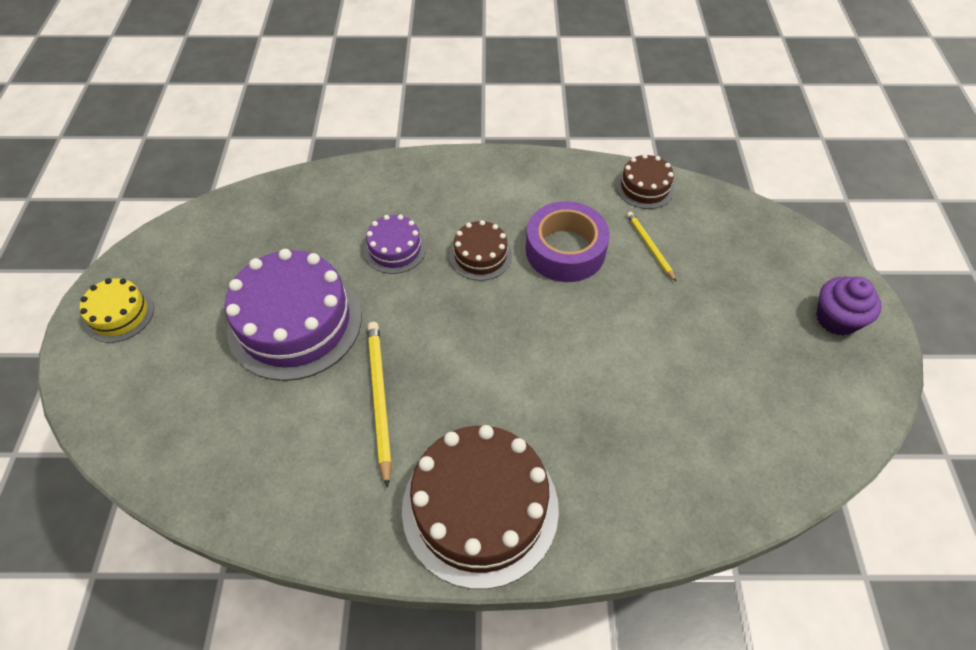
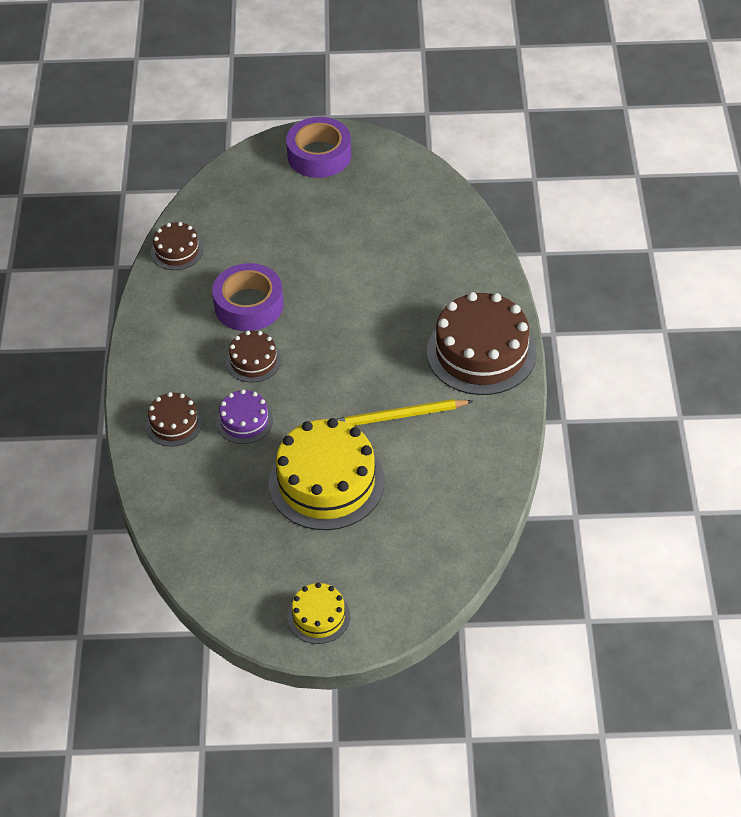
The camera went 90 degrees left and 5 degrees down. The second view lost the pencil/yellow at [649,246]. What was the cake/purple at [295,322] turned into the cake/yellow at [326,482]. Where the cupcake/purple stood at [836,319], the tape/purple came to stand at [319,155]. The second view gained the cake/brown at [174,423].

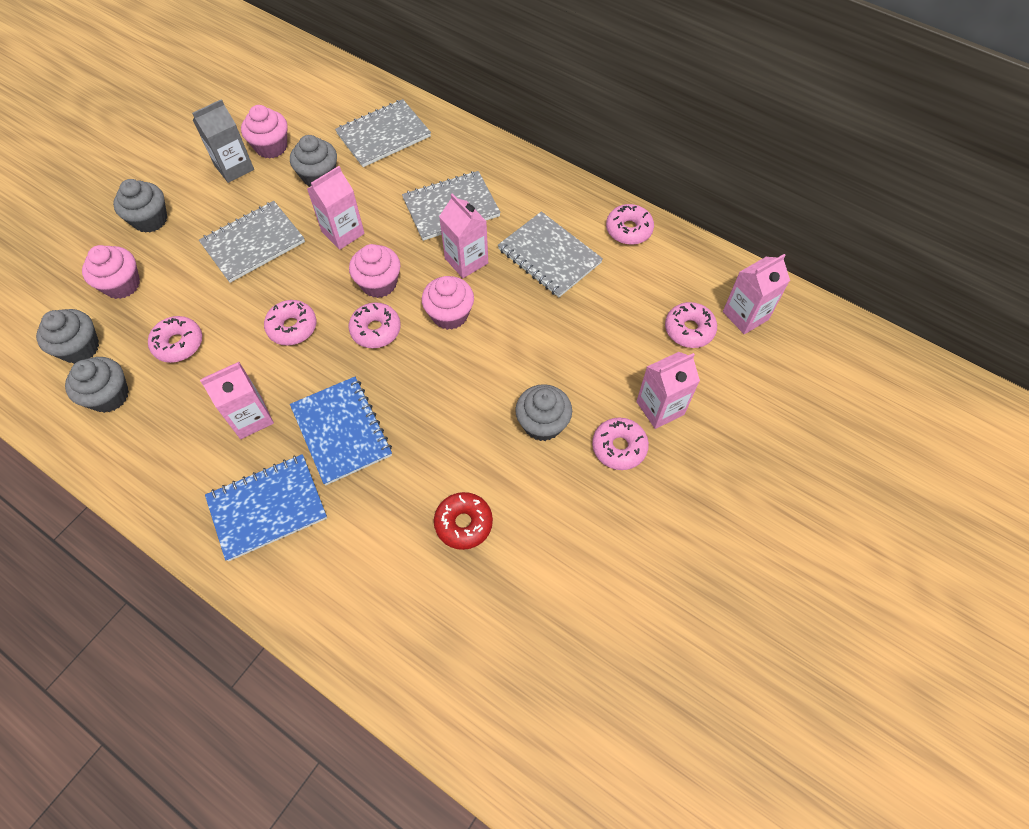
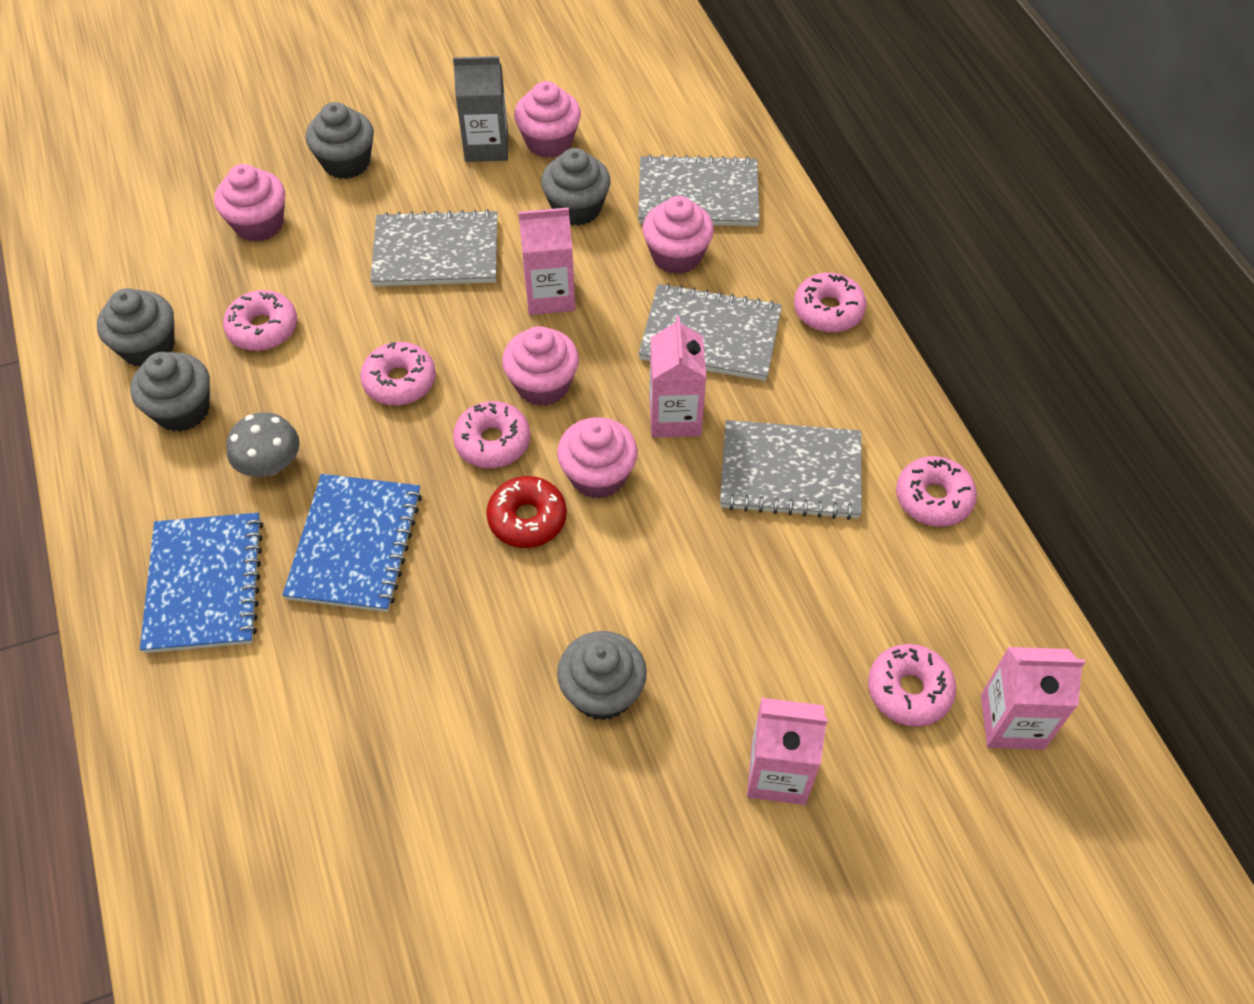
The camera went 35 degrees right and 5 degrees down. The notebook/grey at [549,256] ended up facing another way, 75 degrees counterclockwise from before. The cupcake/grey ended up elsewhere, having gone from [80,348] to [182,410]. Where the carton/pink stood at [251,417], the mushroom/grey came to stand at [270,464]. The donut/pink ended up elsewhere, having gone from [619,447] to [828,310]. The notebook/blue at [267,508] ended up facing another way, 75 degrees clockwise from before. The donut/red ended up elsewhere, having gone from [463,523] to [527,519]. The second view gained the cupcake/pink at [676,256].

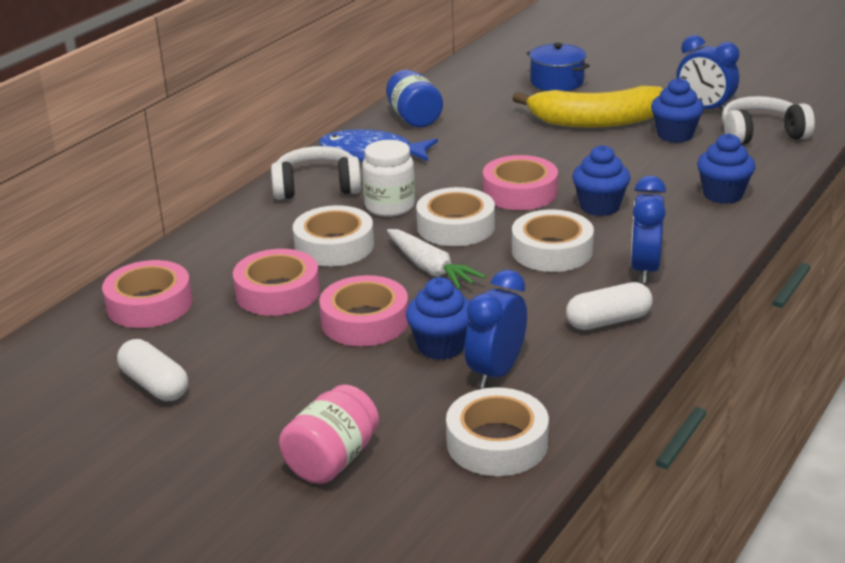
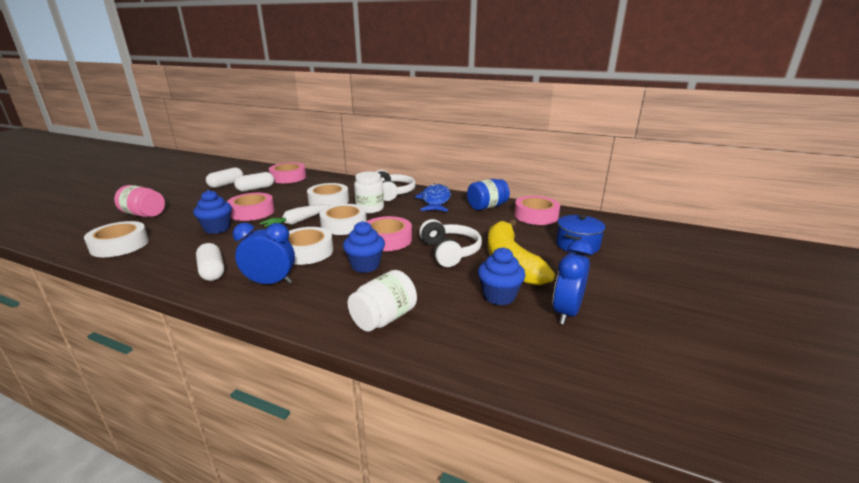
The camera went 80 degrees right and 5 degrees down. The headphones/white ended up elsewhere, having gone from [761,134] to [449,252]. Where the cupcake/blue stood at [723,194], the jar/white came to stand at [384,318]. The tape/pink ended up elsewhere, having gone from [277,292] to [536,216]. The second view lost the clock/blue at [496,372]. The second view gained the capsule/white at [256,188].

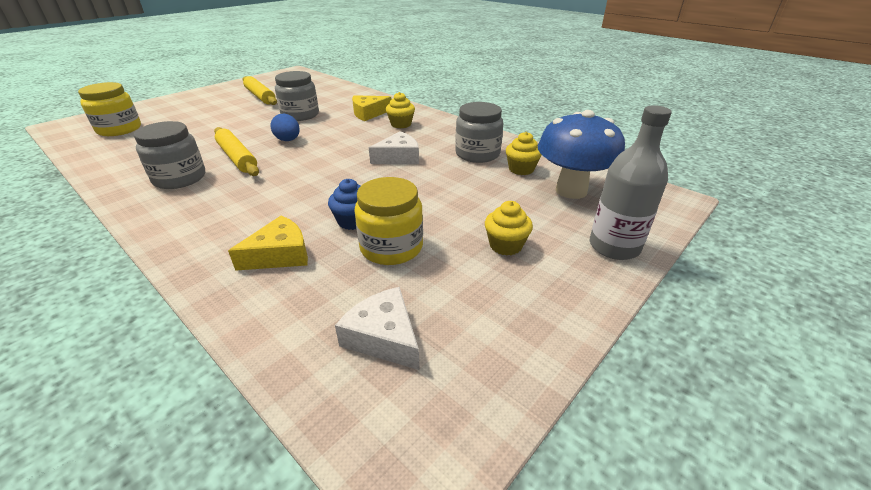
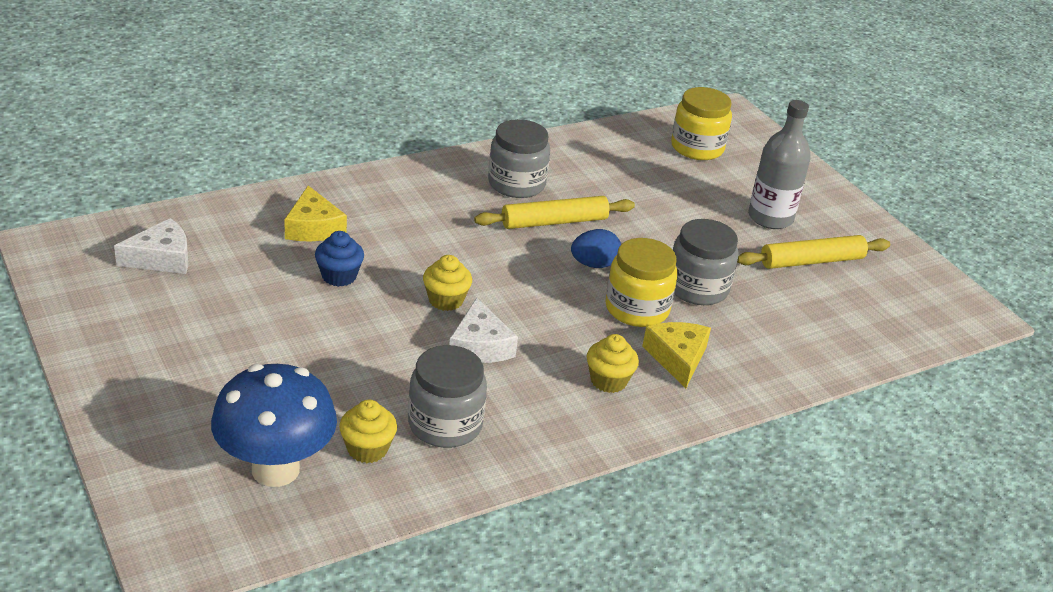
The camera went 105 degrees right and 0 degrees up. The bottle/grey ended up elsewhere, having gone from [614,246] to [770,218]. The jar/yellow ended up elsewhere, having gone from [391,247] to [637,309]. The cupcake/yellow ended up elsewhere, having gone from [505,245] to [446,300].

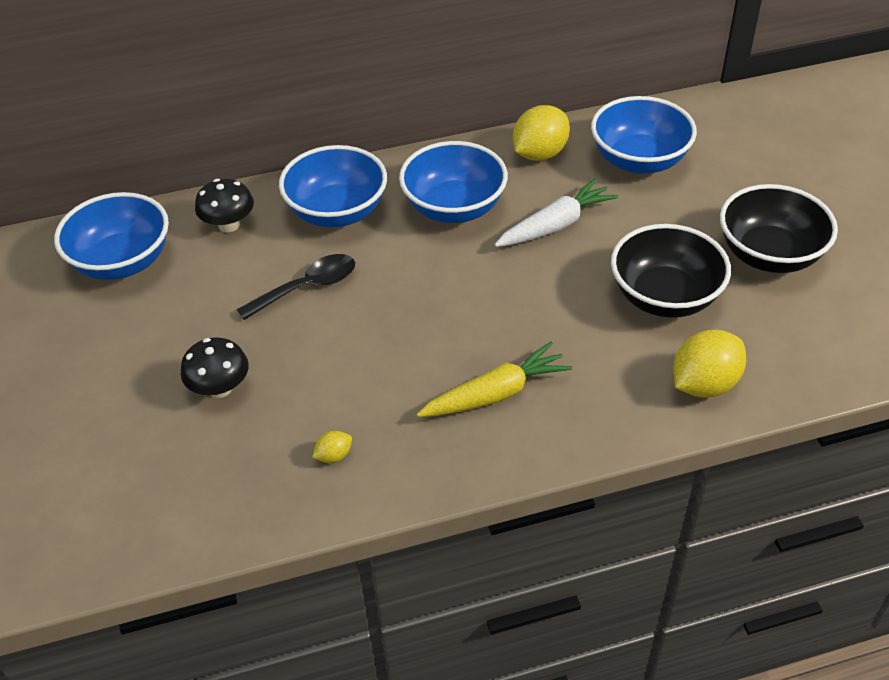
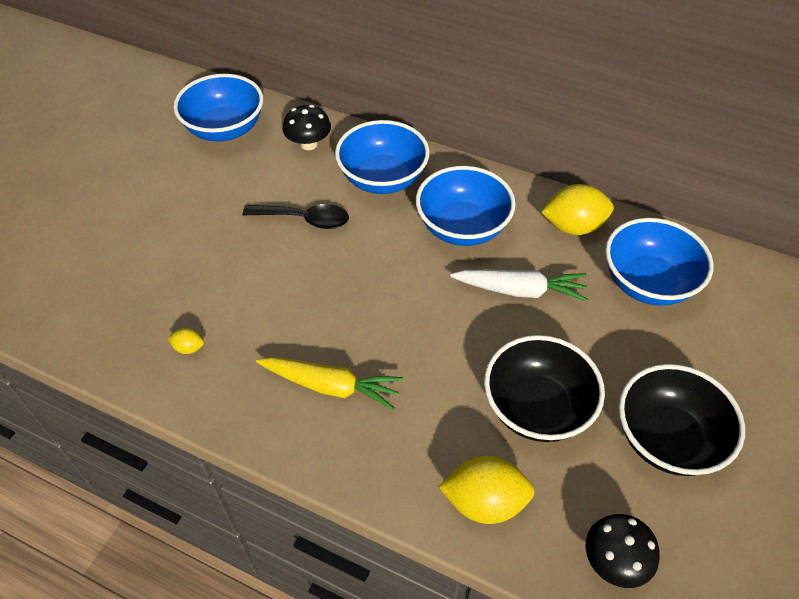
The camera went 40 degrees right and 5 degrees up. The mushroom/black ended up elsewhere, having gone from [220,388] to [614,561].

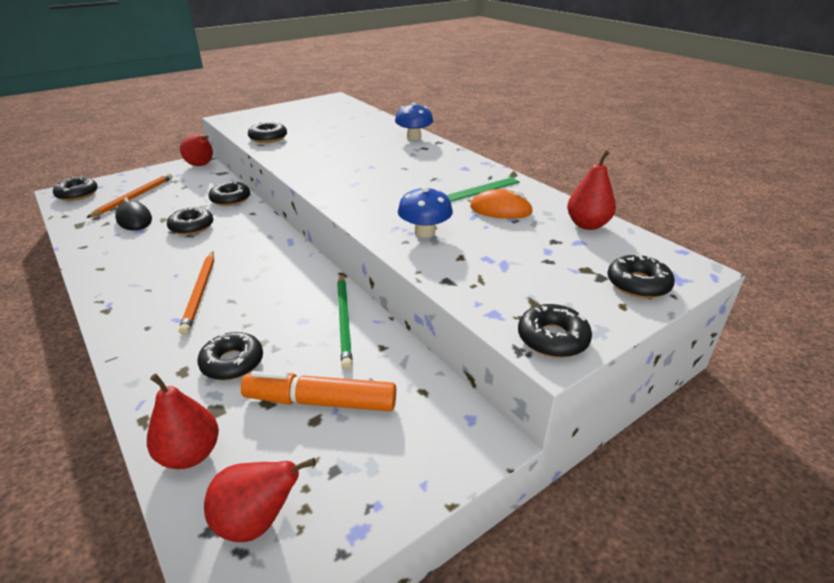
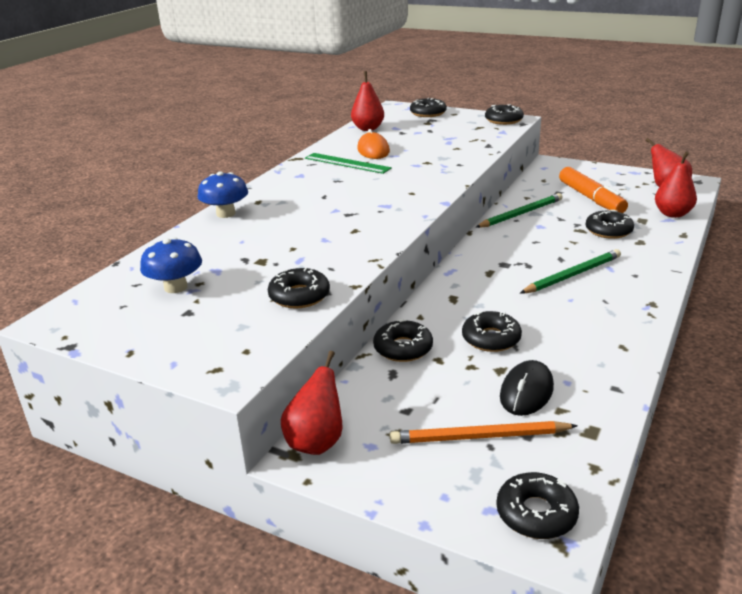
The camera went 115 degrees left and 5 degrees down. The mushroom/blue ended up elsewhere, having gone from [425,232] to [176,287]. What was the pencil/orange at [200,293] turned into the pencil/green at [572,275].

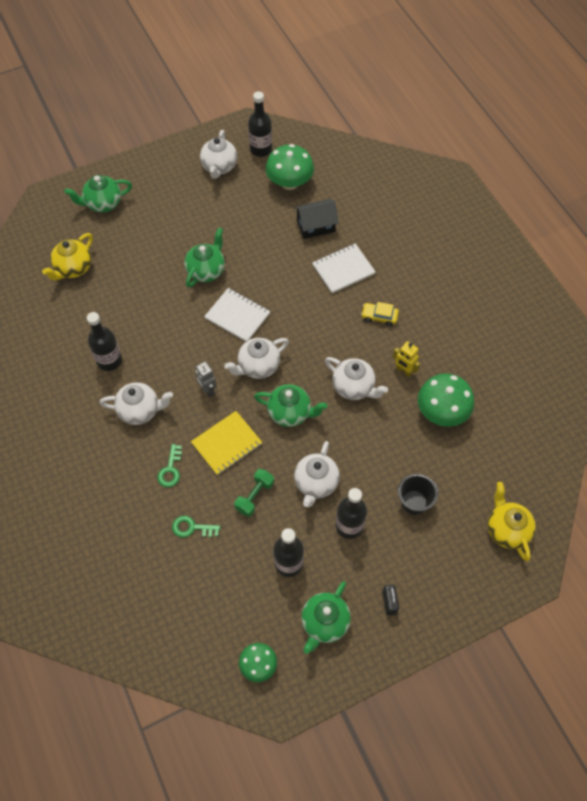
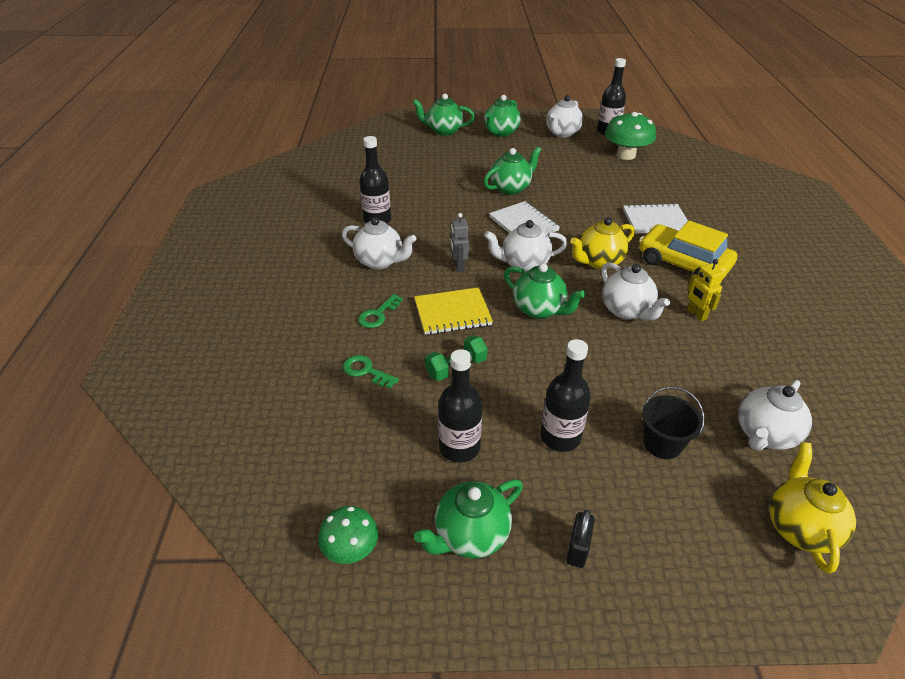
The camera went 25 degrees right and 20 degrees down. The second view lost the house/black at [315,226]. The teapot/yellow ended up elsewhere, having gone from [73,268] to [598,262]. The size of the car/yellow at [379,316] changed by a factor of 2.07. The second view lost the mushroom/green at [442,411]. The teapot/white ended up elsewhere, having gone from [316,483] to [764,435]. The second view gained the teapot/green at [501,132].

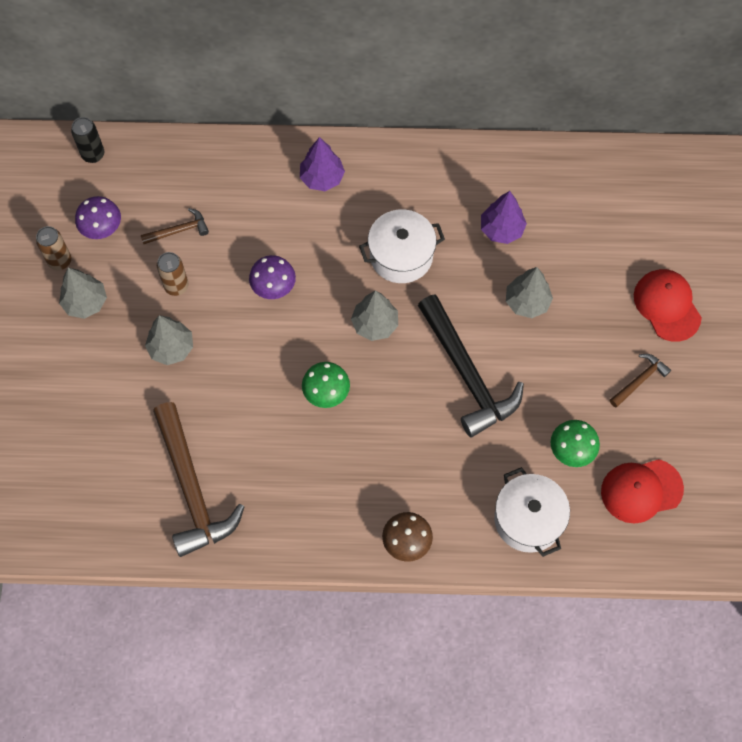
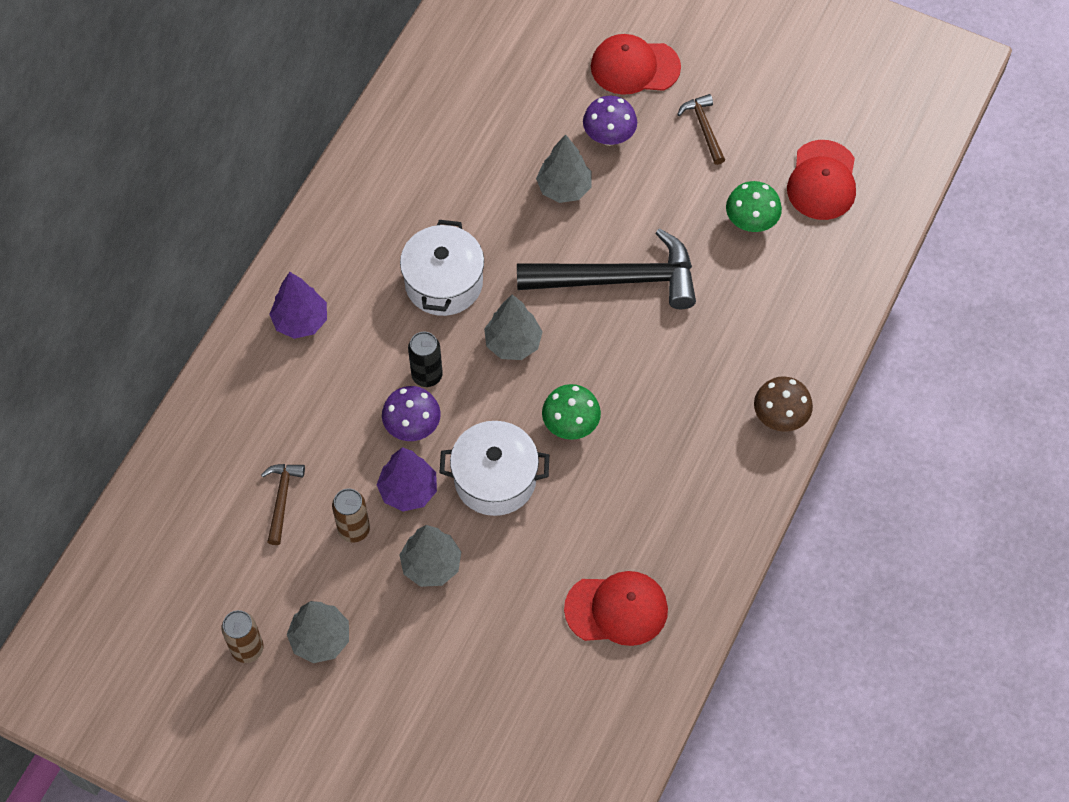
The camera went 65 degrees left and 5 degrees down. The can/black ended up elsewhere, having gone from [93,154] to [427,375]. The tree/purple ended up elsewhere, having gone from [501,229] to [408,490]. The mushroom/purple ended up elsewhere, having gone from [102,229] to [609,137]. Where the hammer/brown stood at [192,488], the cap/red came to stand at [616,609]. The pot/white ended up elsewhere, having gone from [528,519] to [495,479].

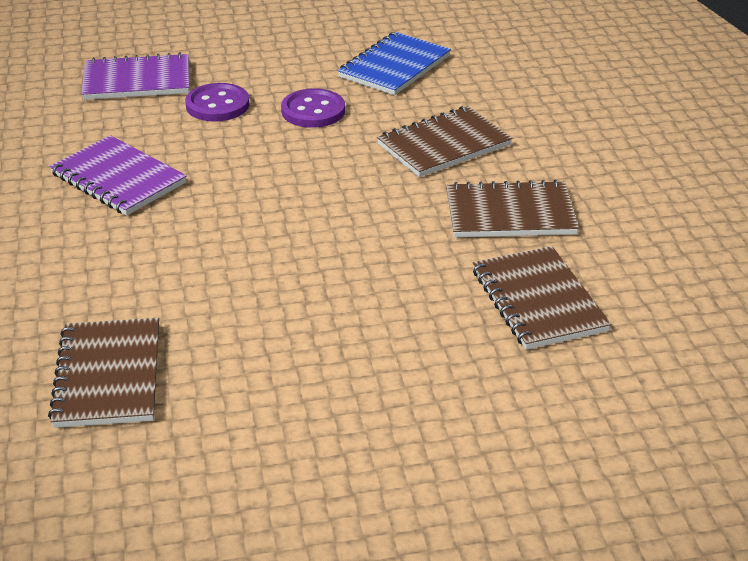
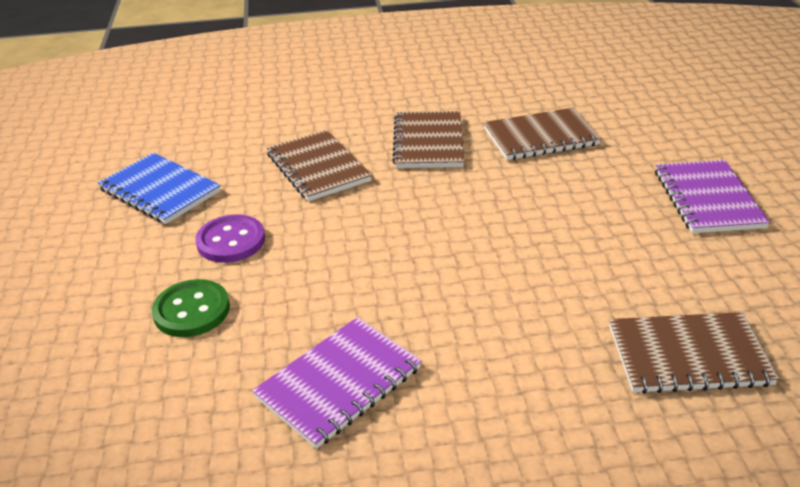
The camera went 85 degrees left and 0 degrees up. The notebook/purple ended up elsewhere, having gone from [137,80] to [707,199]. What was the button/purple at [217,105] turned into the button/green at [191,310].

